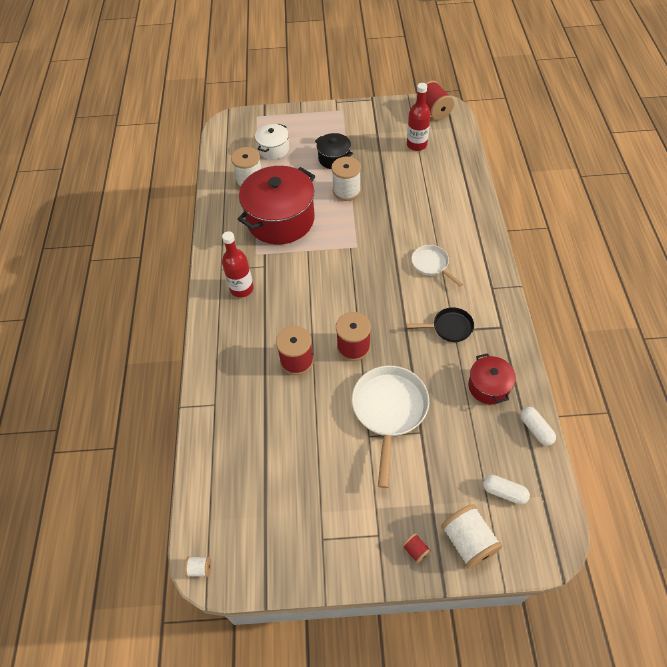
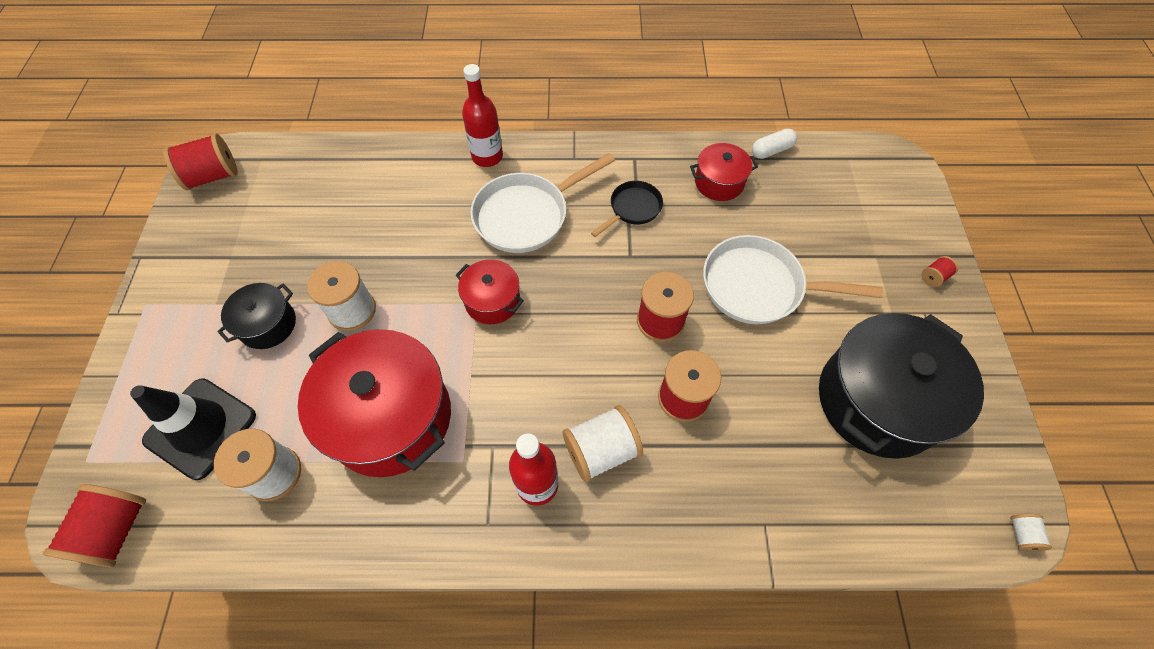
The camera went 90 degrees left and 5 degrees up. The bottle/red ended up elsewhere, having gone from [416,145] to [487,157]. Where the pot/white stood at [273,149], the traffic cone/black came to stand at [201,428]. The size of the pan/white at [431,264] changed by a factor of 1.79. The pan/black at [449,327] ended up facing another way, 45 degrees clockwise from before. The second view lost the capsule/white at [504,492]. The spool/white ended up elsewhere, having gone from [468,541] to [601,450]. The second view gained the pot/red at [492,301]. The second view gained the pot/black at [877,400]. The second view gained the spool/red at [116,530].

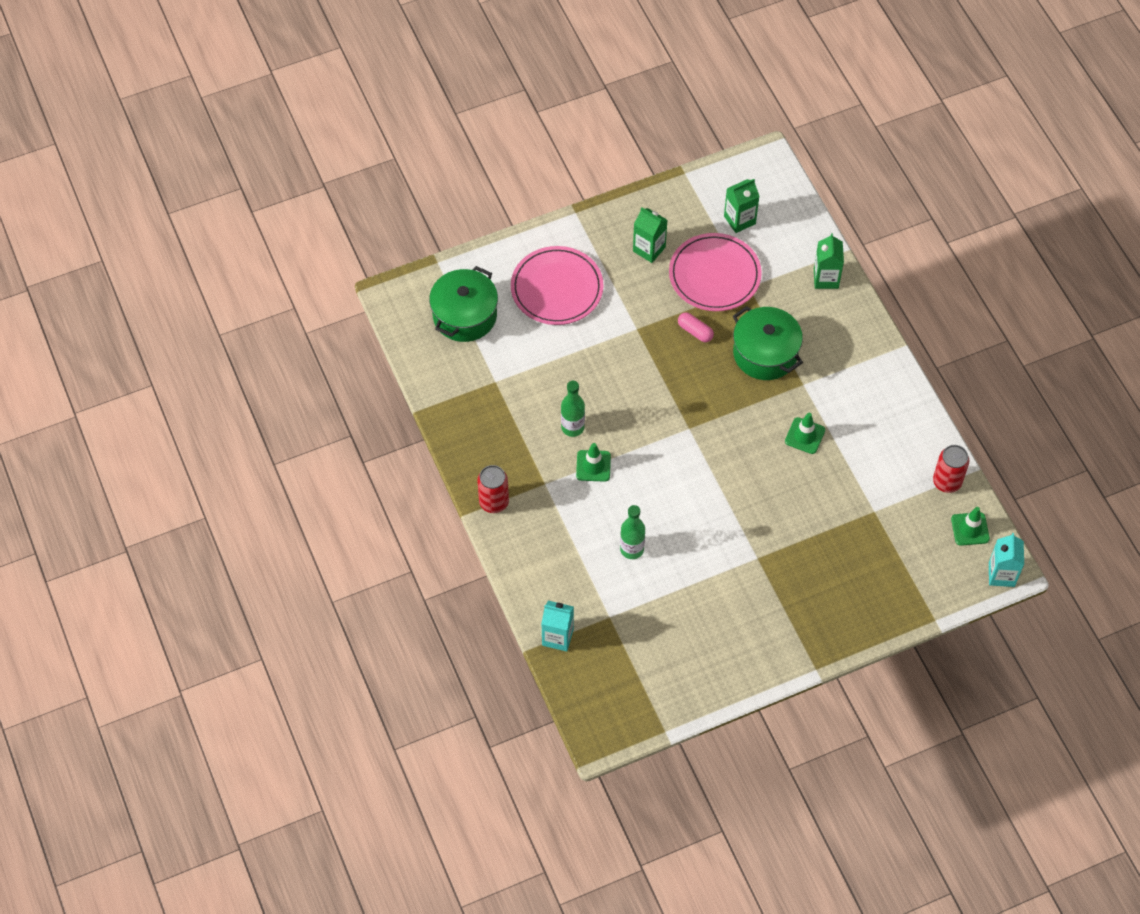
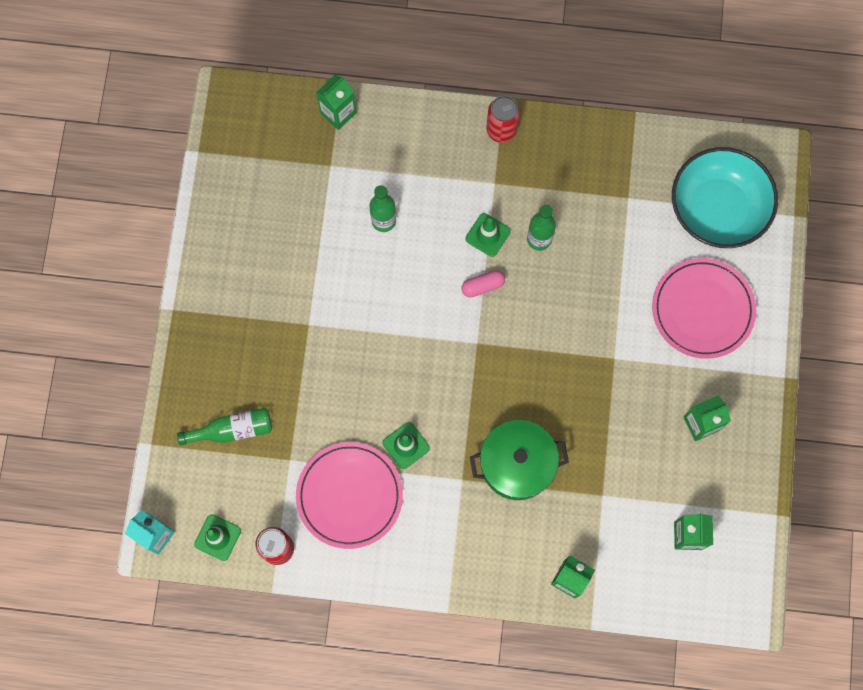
The camera went 120 degrees right and 15 degrees up. The plate/pink ended up elsewhere, having gone from [714,275] to [349,495]. Where the pot/green stood at [465,315], the bowl/turquoise came to stand at [717,208]. The capsule/pink ended up elsewhere, having gone from [695,331] to [483,286]. What was the carton/turquoise at [557,637] turned into the carton/green at [338,113]. The second view gained the bottle/green at [232,430].

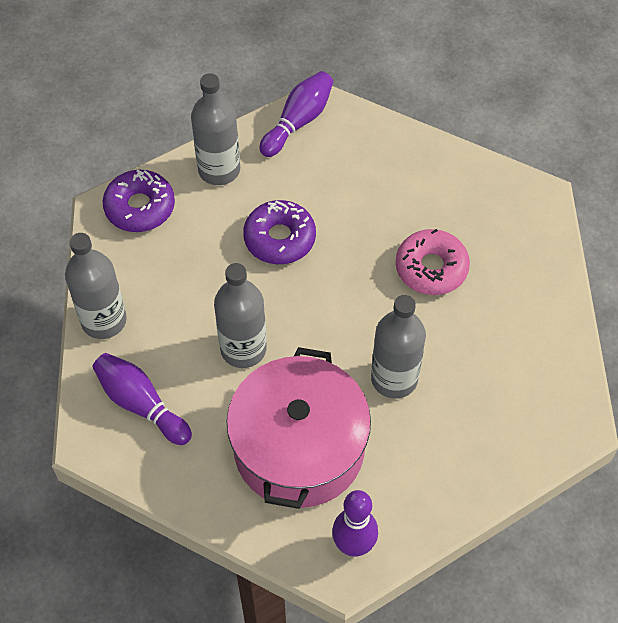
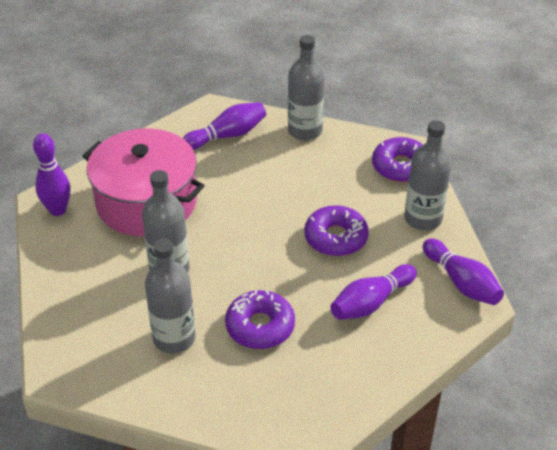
The camera went 110 degrees right and 15 degrees down. What was the donut/pink at [431,268] turned into the donut/purple at [260,326]. The bottle/grey ended up elsewhere, having gone from [243,349] to [174,338]. The second view gained the bowling pin/purple at [371,302].

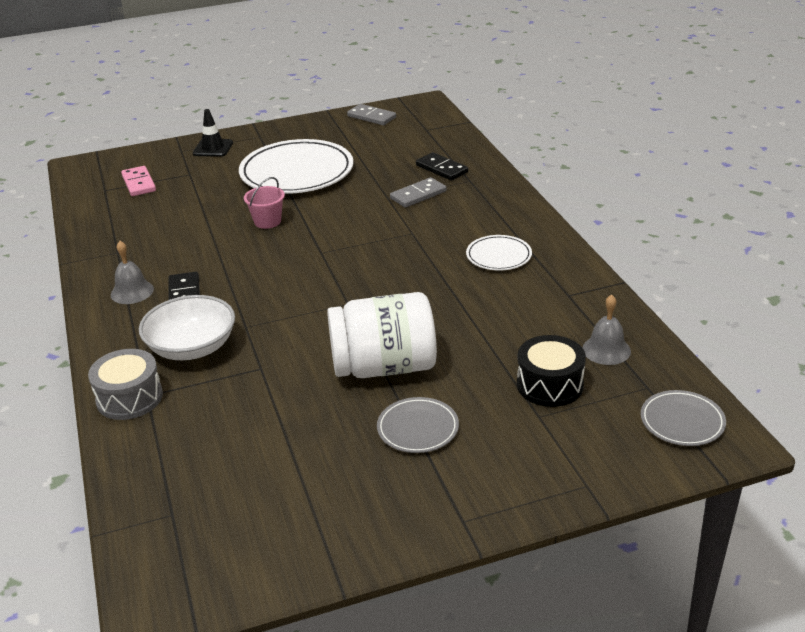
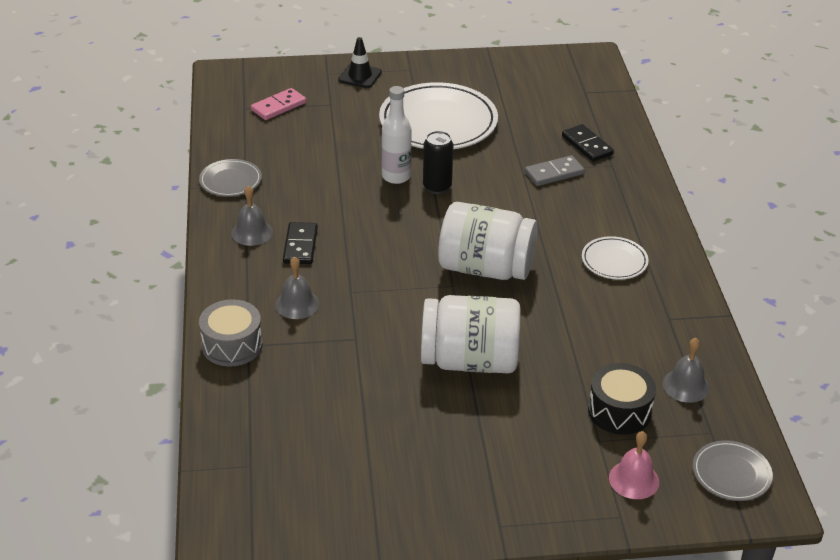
The camera went 10 degrees right and 5 degrees up. The second view lost the domino/grey at [371,117]. The domino/pink at [139,183] ended up facing another way, 60 degrees clockwise from before. Where the bucket/pink stood at [267,221], the bottle/white came to stand at [396,176]. Where the bowl/white stood at [192,347], the bell/grey came to stand at [297,304]. The plate/grey ended up elsewhere, having gone from [418,428] to [230,181]. The second view gained the can/black at [437,187]. The second view gained the jar/white at [485,268]. The second view gained the bell/pink at [634,479].

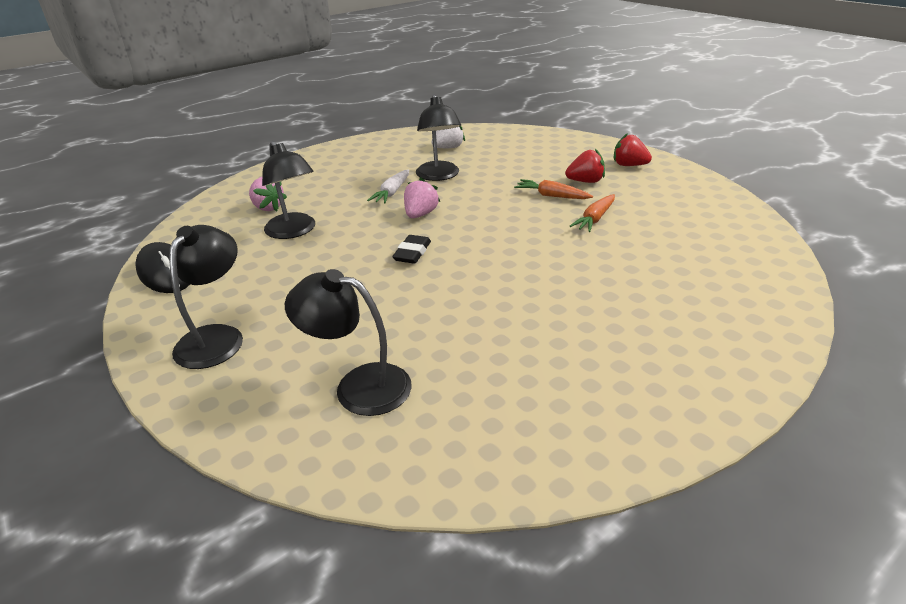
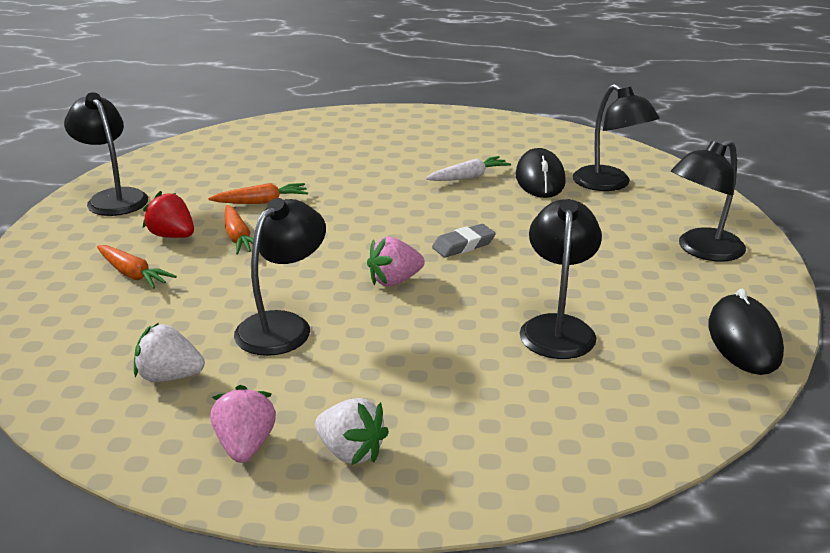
The camera went 140 degrees left and 5 degrees down. The second view lost the strawberry/red at [629,165]. The carrot/white ended up elsewhere, having gone from [392,192] to [468,177]. The strawberry/pink ended up elsewhere, having gone from [268,207] to [245,445]. What was the eraser/black at [412,253] turned into the eraser/grey at [463,245]. The second view gained the lamp/black at [113,198]. The second view gained the mouse/black at [540,179]. The second view gained the carrot/orange at [133,274]. The second view gained the strawberry/white at [351,452].

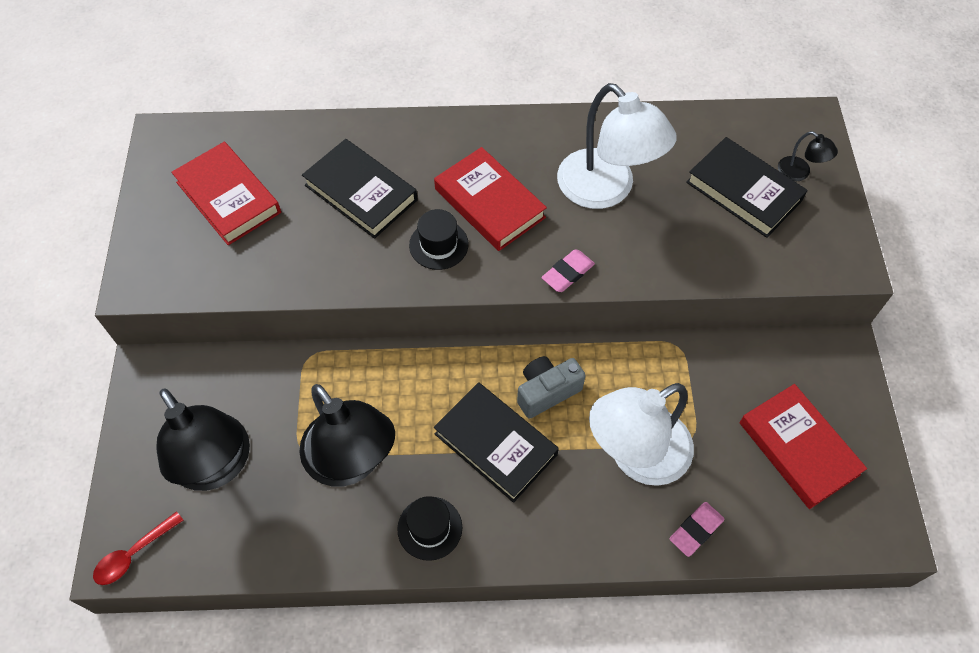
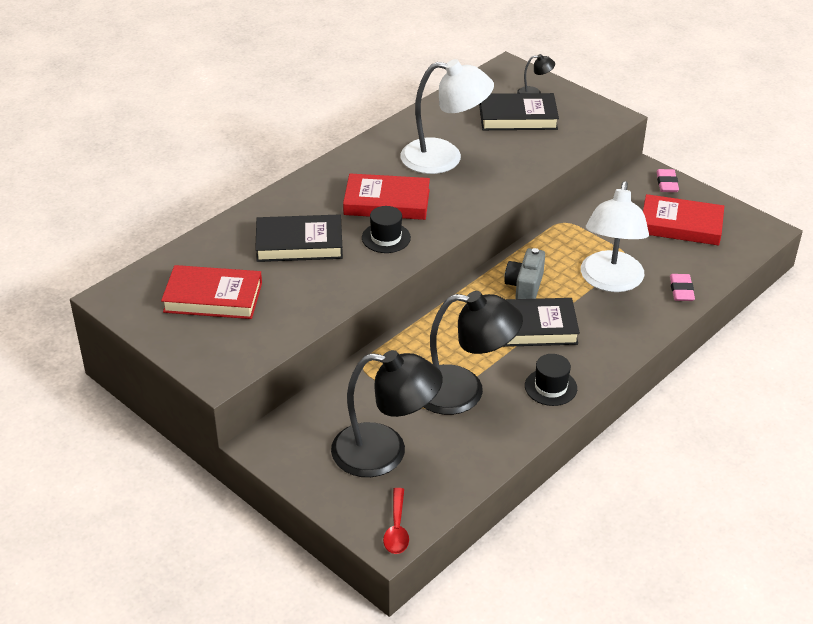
The camera went 45 degrees left and 20 degrees down. The eraser/pink ended up elsewhere, having gone from [567,273] to [667,183].

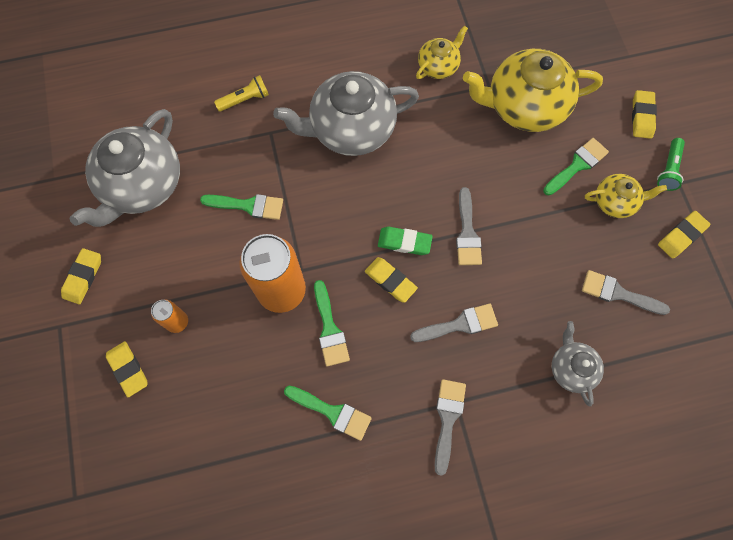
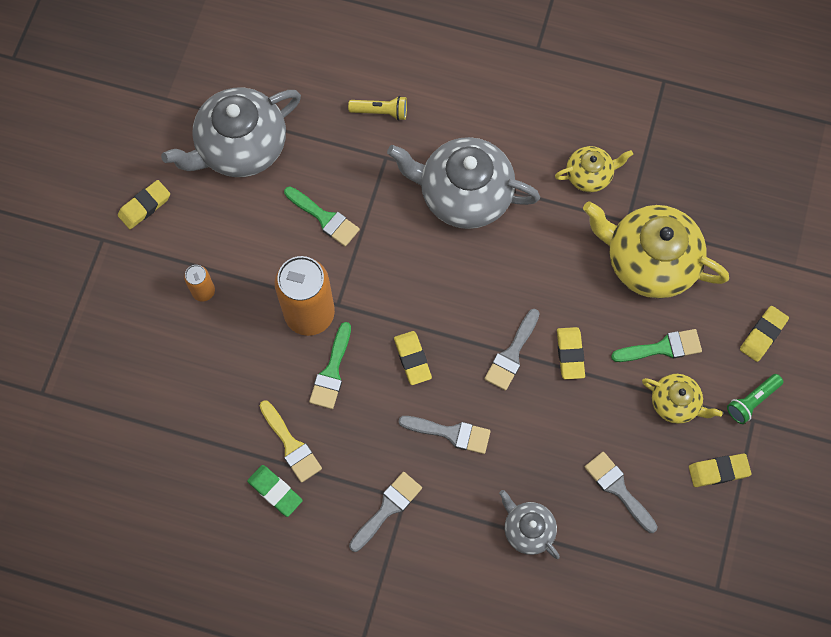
The camera went 30 degrees right and 0 degrees up. The eraser/green ended up elsewhere, having gone from [404,242] to [275,491]. The teapot/grey at [571,368] ended up facing another way, 60 degrees counterclockwise from before. The eraser/yellow ended up elsewhere, having gone from [128,369] to [570,354]. What was the brush/green at [332,412] turned into the brush/yellow at [291,445].

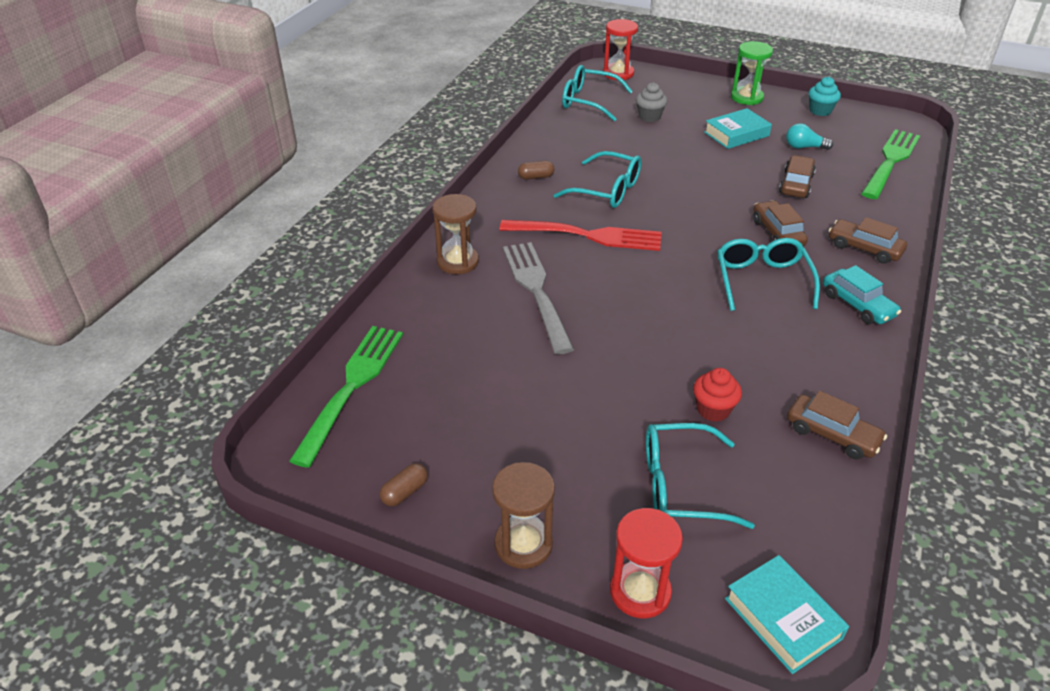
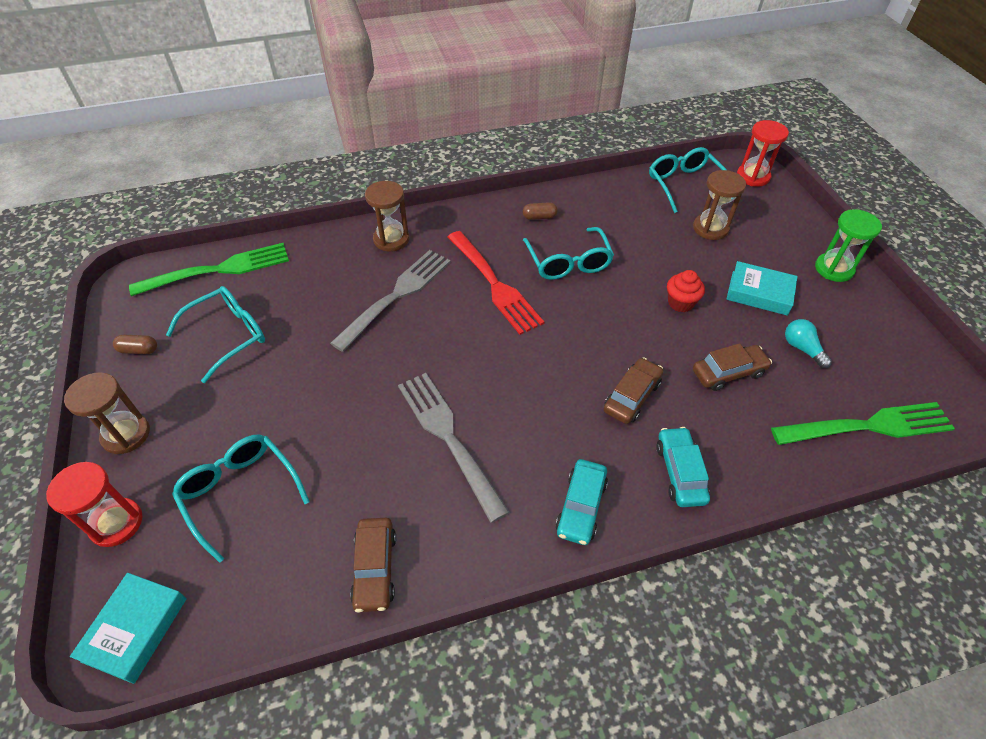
The camera went 50 degrees right and 10 degrees up. The second view lost the cupcake/turquoise at [820,111]. Where the cupcake/grey stood at [649,117], the hourglass/brown came to stand at [710,228]. The capsule/brown at [536,177] ended up facing another way, 45 degrees counterclockwise from before. What was the car/brown at [864,248] turned into the car/turquoise at [680,472]. The glasses/turquoise ended up elsewhere, having gone from [762,280] to [229,335]. The cupcake/red ended up elsewhere, having gone from [713,410] to [680,303]. The second view gained the fork/grey at [449,439].

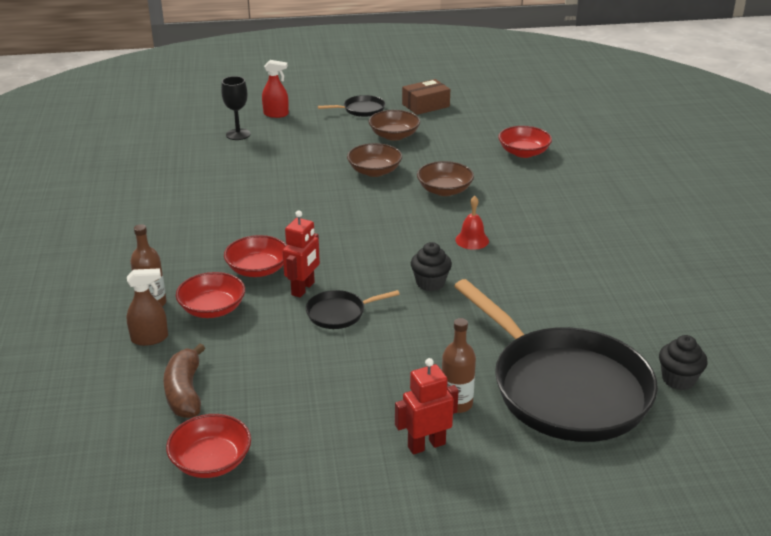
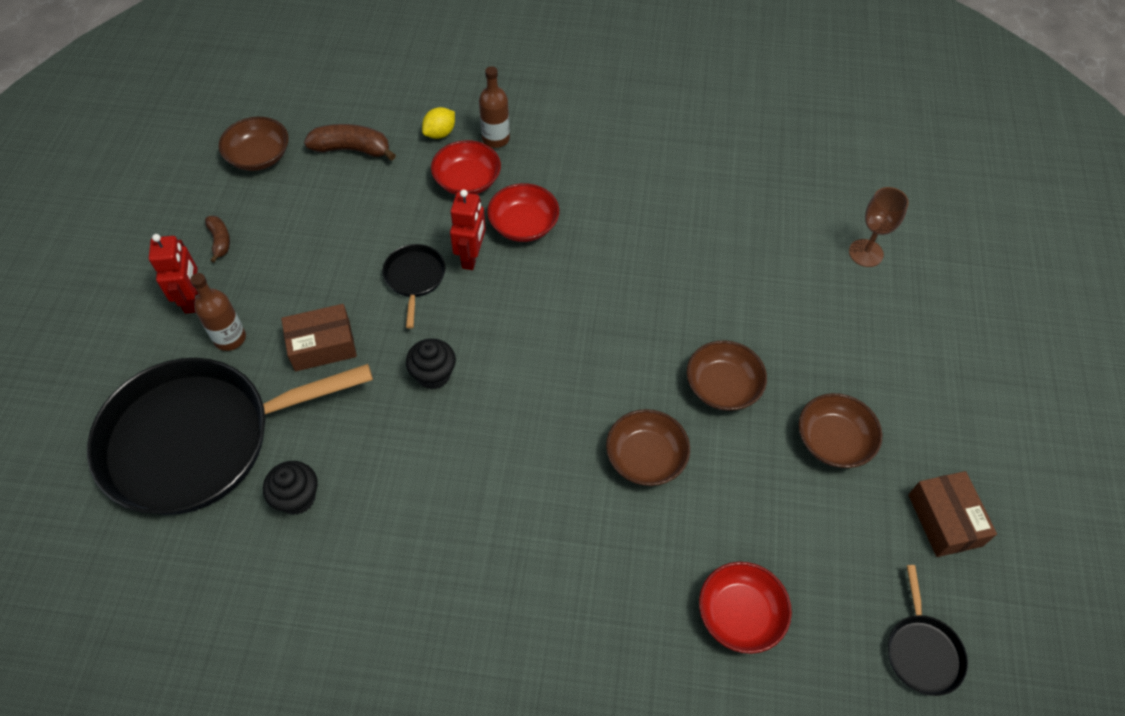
The camera went 105 degrees right and 25 degrees up. The second view lost the spray bottle/red at [276,114]. What was the goblet/black at [238,134] turned into the goblet/brown at [866,253]. The pan/black ended up elsewhere, having gone from [361,110] to [922,651]. The second view lost the bell/red at [472,240]. The robot/red at [303,289] ended up facing another way, 120 degrees counterclockwise from before. Where the spray bottle/brown stood at [150,338], the lemon/yellow came to stand at [440,133]. The cupcake/black ended up elsewhere, having gone from [678,379] to [297,498]. What was the bowl/red at [211,461] turned into the bowl/brown at [259,156]. The second view gained the banana/brown at [220,241]. The second view gained the box/brown at [322,345].

